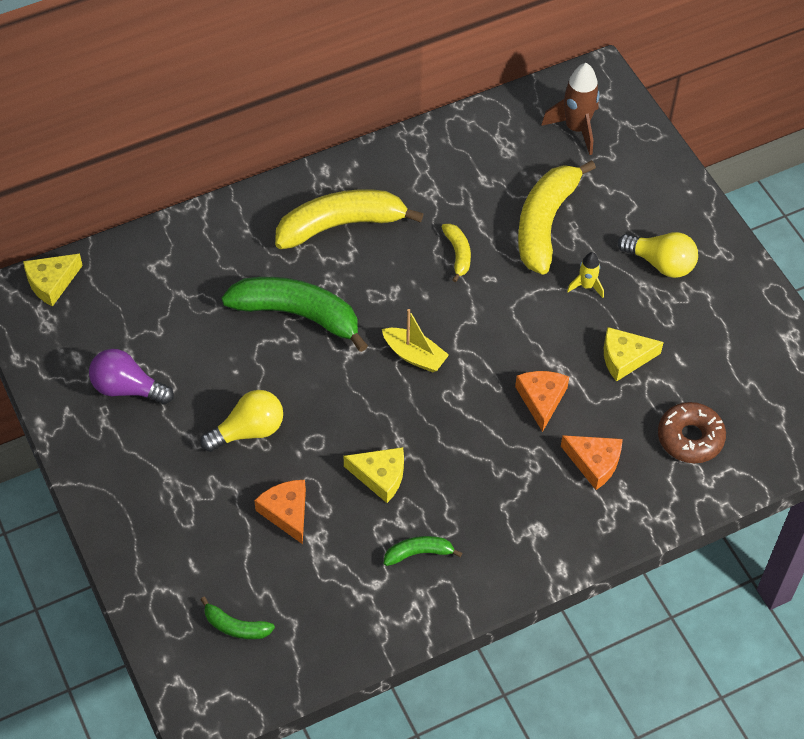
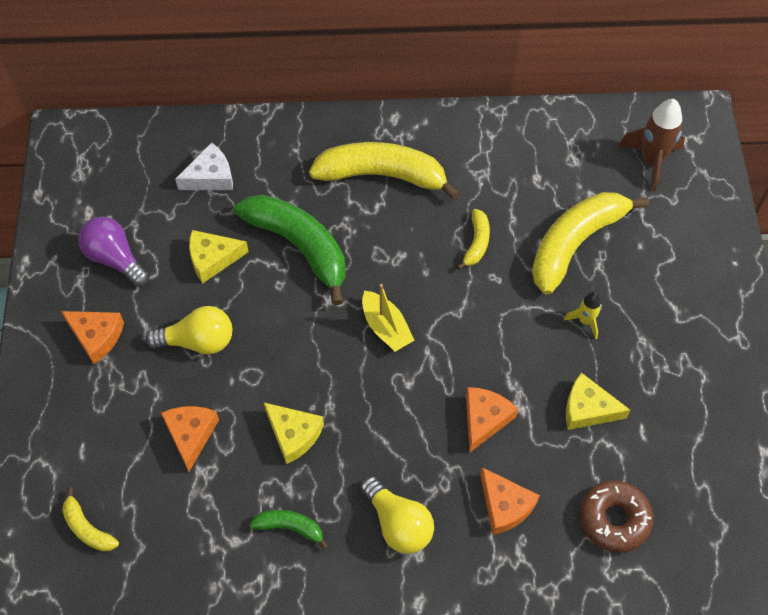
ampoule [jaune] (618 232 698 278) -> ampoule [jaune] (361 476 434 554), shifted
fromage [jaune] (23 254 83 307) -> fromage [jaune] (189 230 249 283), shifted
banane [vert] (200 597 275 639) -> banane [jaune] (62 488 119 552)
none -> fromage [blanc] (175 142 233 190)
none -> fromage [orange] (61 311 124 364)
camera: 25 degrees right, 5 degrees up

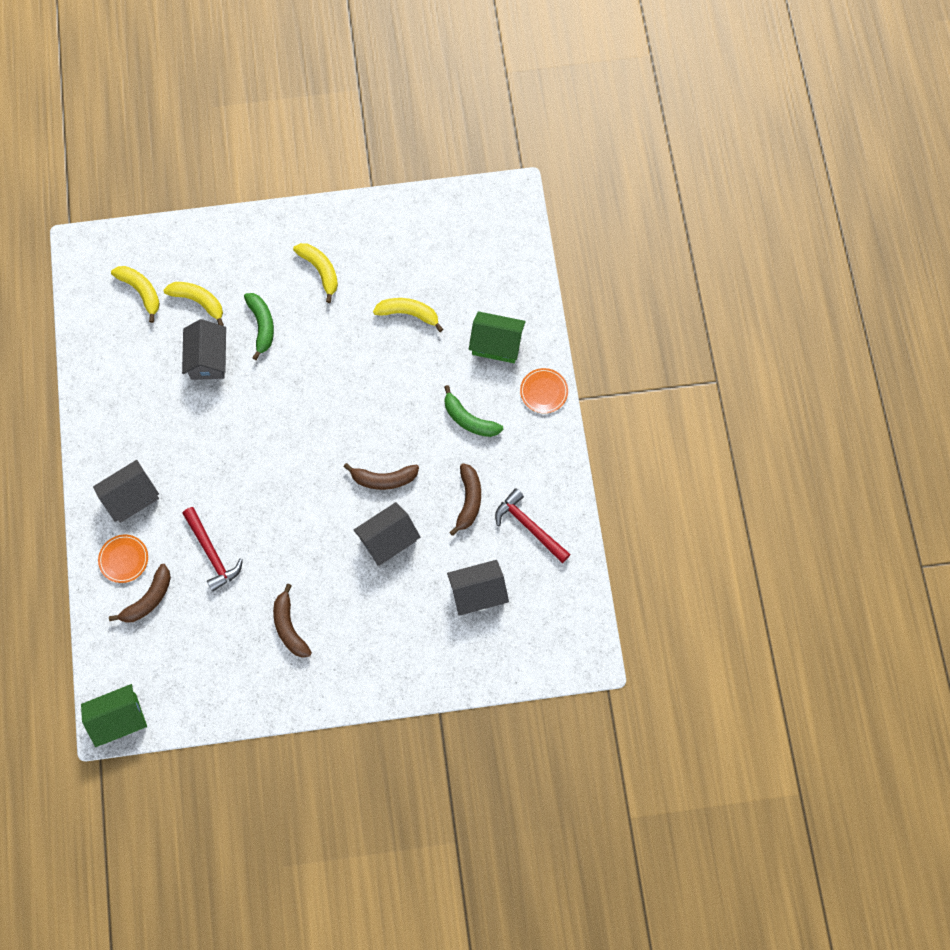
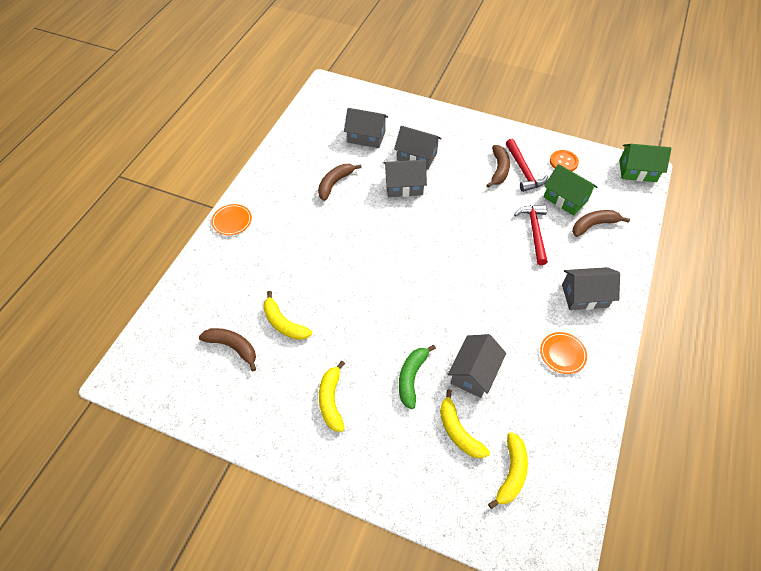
banane [jaune] (111 266 160 323) -> banane [jaune] (488 432 528 509), 150 degrees counterclockwise
maison [vert] (469 311 526 363) -> maison [vert] (544 164 597 216), shifted
banane [vert] (444 385 503 437) -> none
banane [marron] (344 463 419 490) -> banane [marron] (199 328 256 371), shifted
marteau [rouge] (495 488 570 563) -> marteau [rouge] (506 139 548 192), shifted
assiette [orange] (98 534 148 583) -> assiette [orange] (540 332 587 374), shifted
none -> maison [gris] (394 126 442 170)
none -> bouton [orange] (550 150 579 171)
camera: 150 degrees left, 15 degrees down

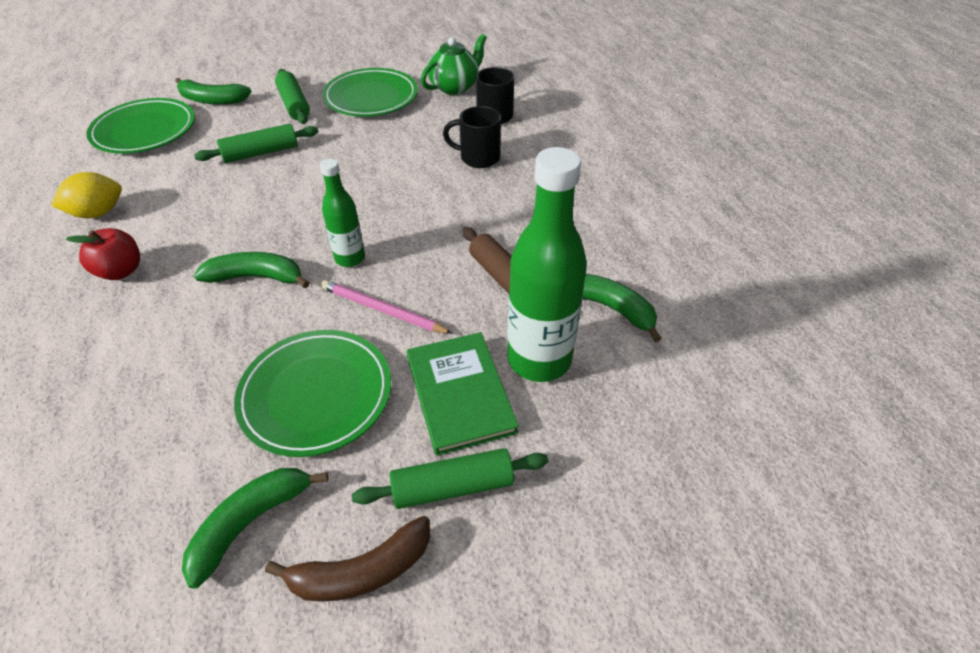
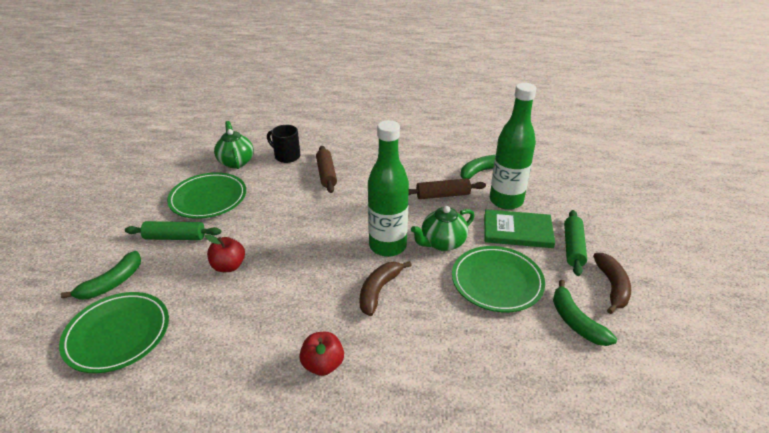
tasse [noir] (443 106 501 168) -> rouleau à pâtisserie [marron] (316 146 337 193)
rouleau à pâtisserie [vert] (194 124 318 163) -> pomme [rouge] (205 234 245 272)
bouteille [vert] (320 159 365 267) -> bouteille [vert] (368 120 409 257), x1.81
citron [jaune] (51 172 122 218) -> none
banane [vert] (194 252 310 288) -> banane [marron] (360 261 412 316)
crayon [rose] (321 280 453 334) -> théière [vert] (411 206 475 251)
camera: 65 degrees left, 10 degrees down

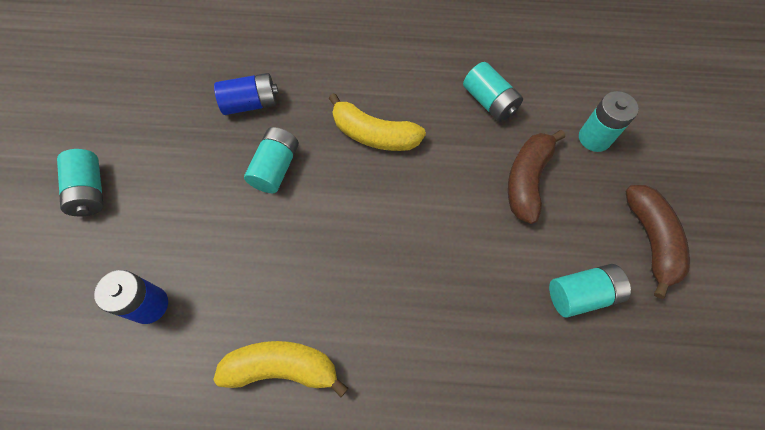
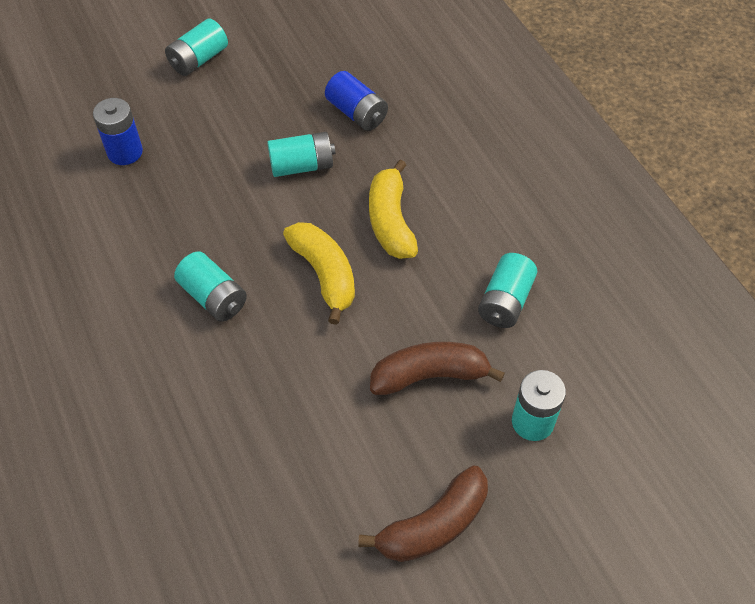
pile [turquoise] (549 264 631 318) -> pile [turquoise] (174 252 247 322), shifted
banane [jaune] (213 341 348 397) -> banane [jaune] (283 222 355 325), shifted
camera: 60 degrees right, 10 degrees down

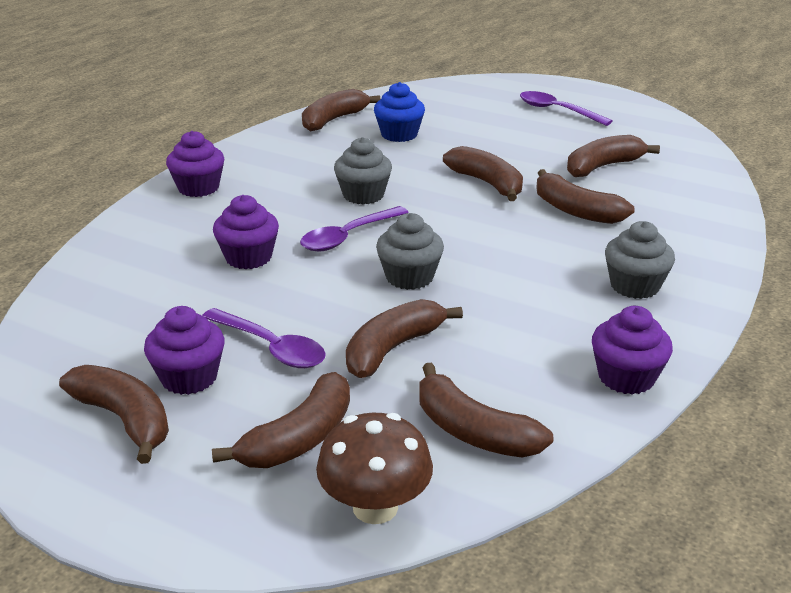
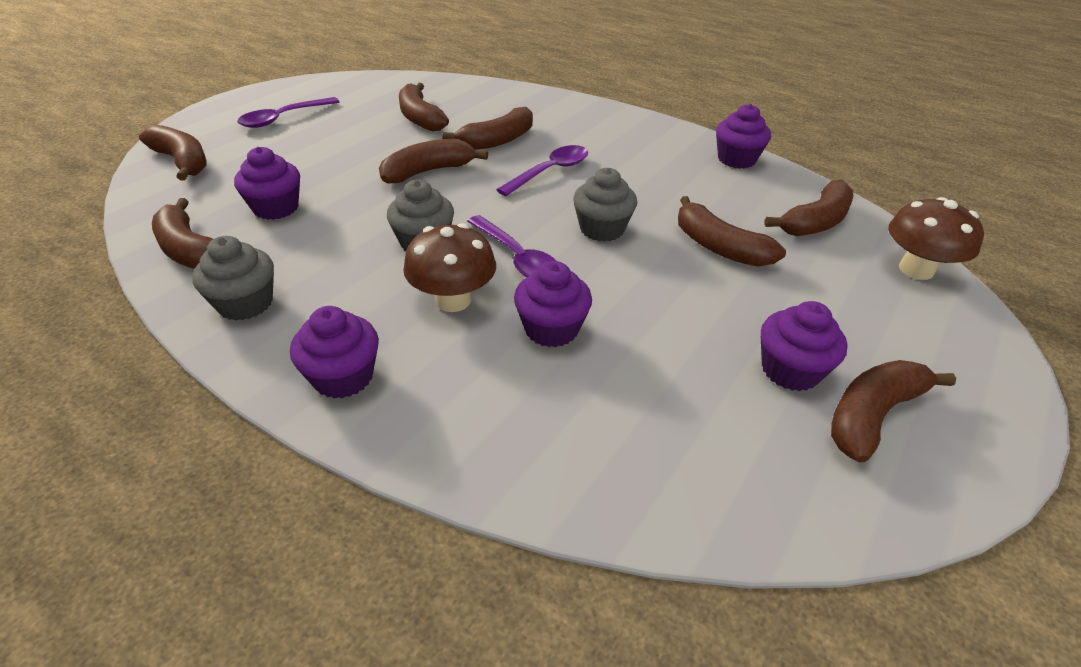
muffin [bleu] (374 82 425 142) -> muffin [violet] (234 147 300 220)
muffin [gris] (605 221 675 299) -> muffin [gris] (192 236 274 321), shifted
cuillère [violet] (202 308 326 368) -> cuillère [violet] (496 145 588 196), shifted
banane [marron] (212 372 350 468) -> banane [marron] (139 125 207 181), shifted
none -> champignon [marron] (403 223 496 312)
camera: 85 degrees left, 10 degrees up

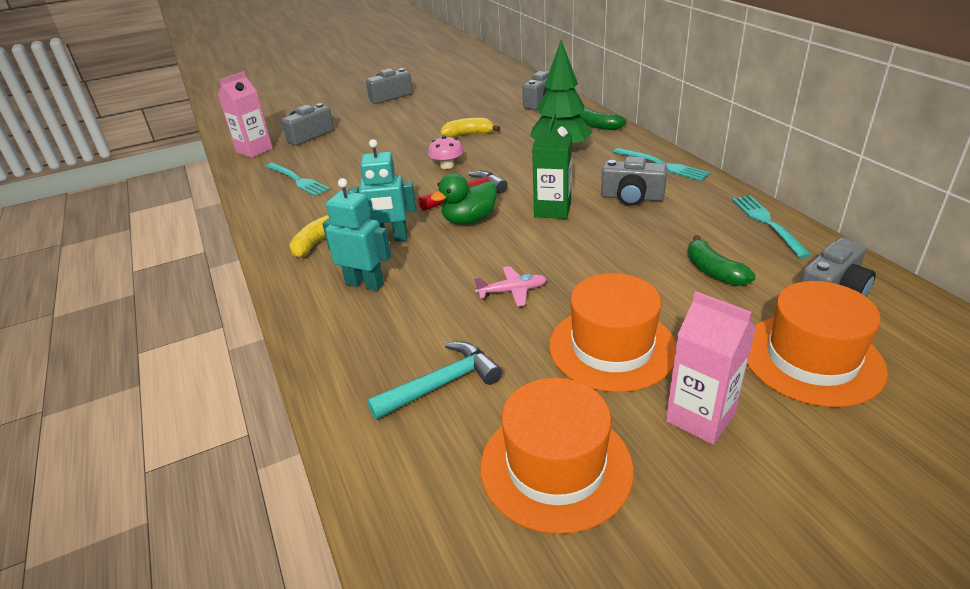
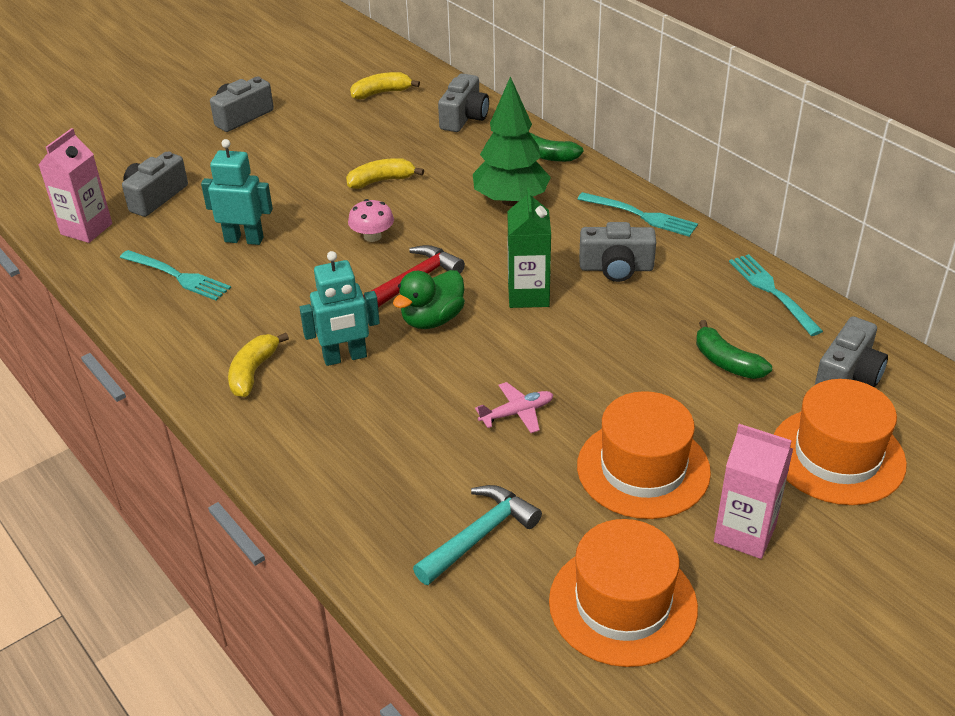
robot [turquoise] (322 178 392 291) -> robot [turquoise] (201 139 273 245), shifted
none -> banane [jaune] (350 72 420 99)
camera: 15 degrees left, 5 degrees up

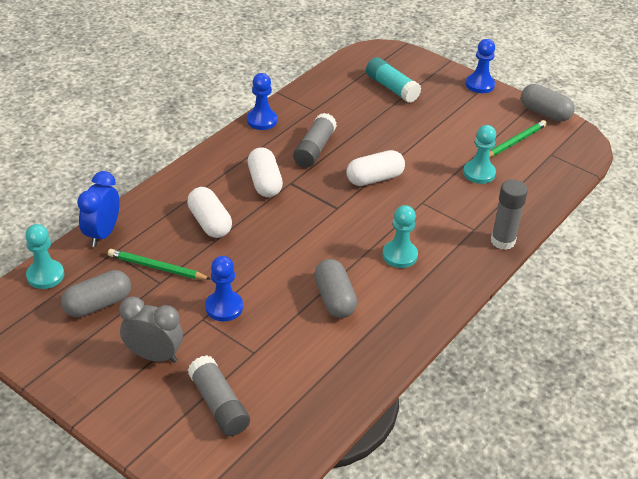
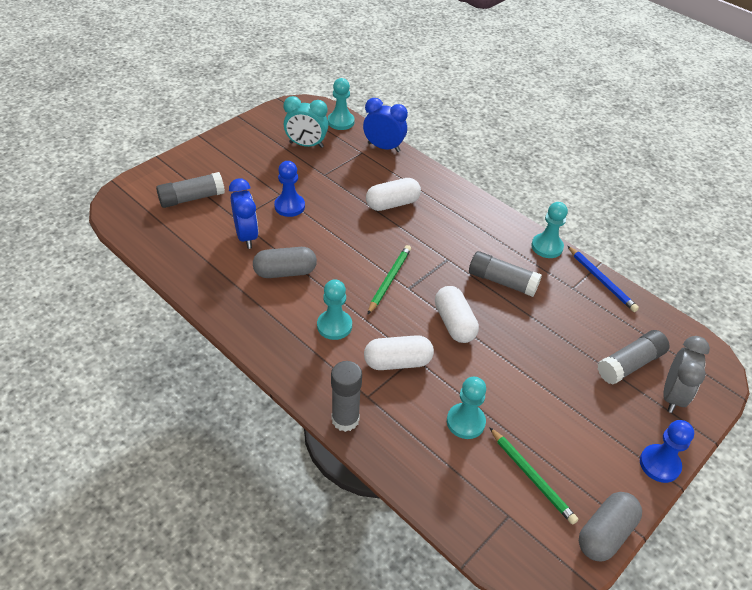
bâton de colle [turquoise] (366 57 421 103) -> bâton de colle [gris] (597 330 670 384)
pion [bleu] (247 73 277 130) -> pion [turquoise] (531 202 568 258)
gélule [blanc] (248 148 283 197) -> gélule [blanc] (364 335 434 370), shifted
crayon [vert] (108 249 211 280) -> crayon [vert] (367 245 411 315), shifted
gélule [gris] (61 270 131 317) -> réveil [turquoise] (284 96 328 148)
réveil [gris] (119 297 183 363) -> réveil [gris] (663 336 710 413), shifted
none -> réveil [bleu] (229 178 259 249)
none -> crayon [bleu] (568 246 639 312)
camera: 95 degrees right, 5 degrees up

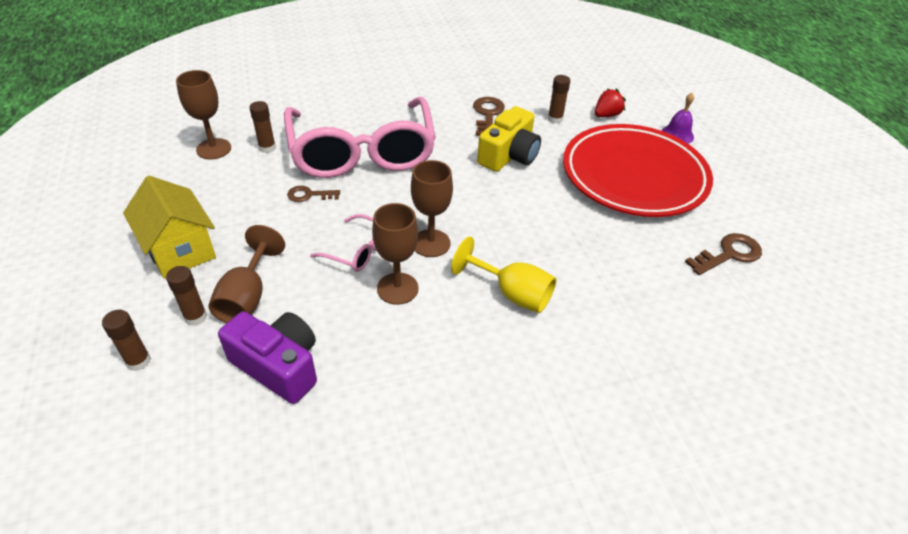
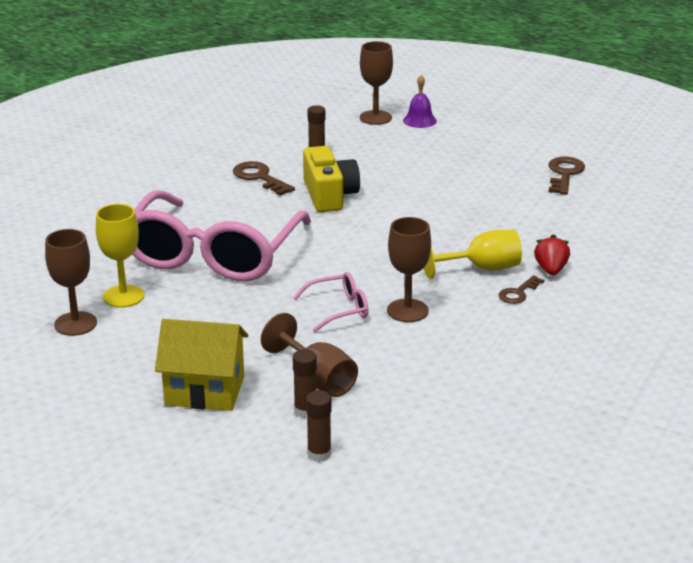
fraise [rouge] (595 88 626 117) -> fraise [rouge] (534 234 570 275), shifted
lunettes [rose] (284 97 436 178) -> lunettes [rose] (132 190 311 281), 75 degrees clockwise
bâton de colle [marron] (249 101 276 153) -> verre à pied [jaune] (96 204 144 308)
assiette [rouge] (563 124 713 217) -> none
verre à pied [marron] (411 160 453 257) -> verre à pied [marron] (360 41 393 125), shifted
clé [marron] (287 186 340 202) -> clé [marron] (499 275 544 304), shifted
appareil photo [violet] (218 311 317 404) -> none
camera: 45 degrees left, 15 degrees down

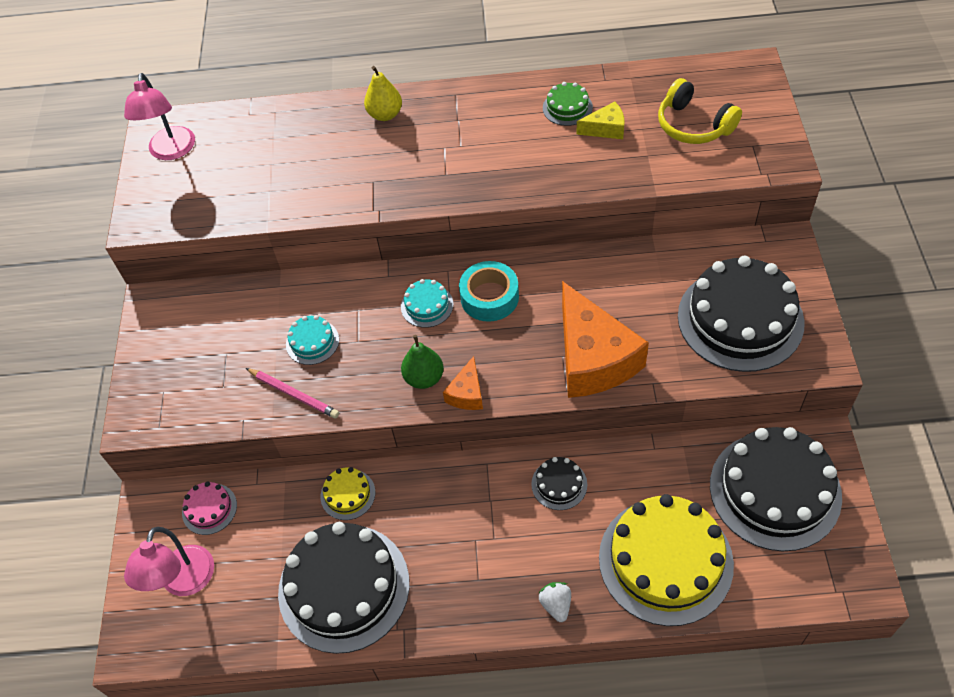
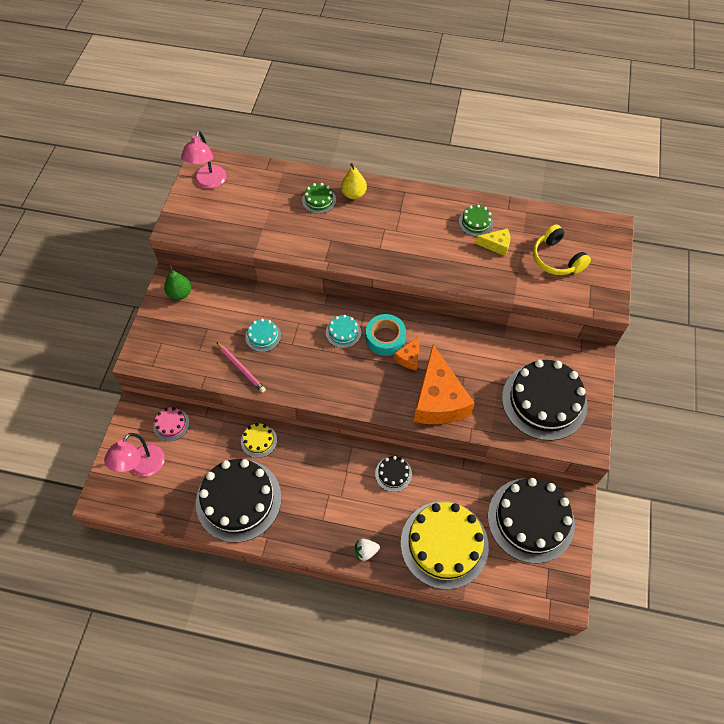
poire [vert] (401 335 444 389) -> poire [vert] (164 265 191 300), shifted
fromage [orange] (443 356 483 410) -> fromage [orange] (394 336 420 370), shifted
fraise [blanc] (538 582 571 622) -> fraise [blanc] (355 539 380 561), 105 degrees counterclockwise
none -> gâteau [vert] (302 183 336 214)
camera: 10 degrees right, 5 degrees up

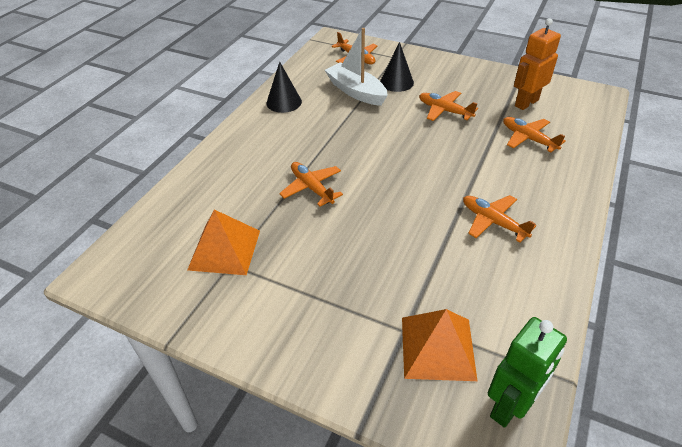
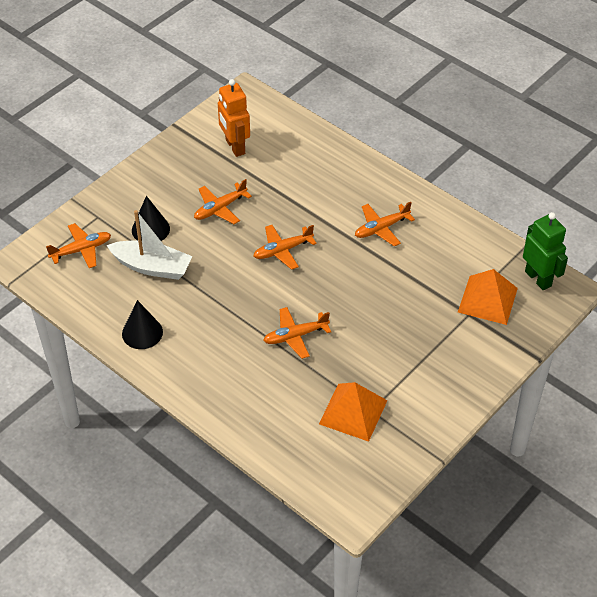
bateau [blanc] (325 28 388 106) -> bateau [blanc] (107 210 193 280), 135 degrees counterclockwise
avion [orange] (503 117 566 152) -> avion [orange] (253 225 317 270), shifted
camera: 75 degrees left, 5 degrees up

